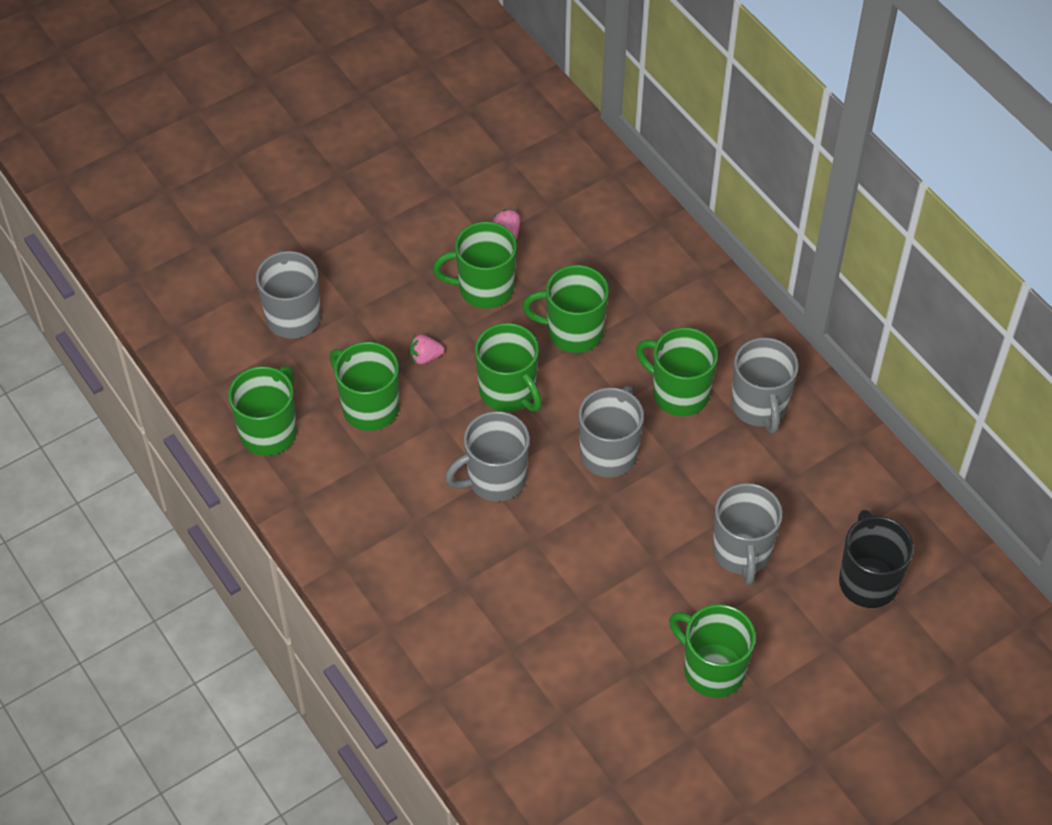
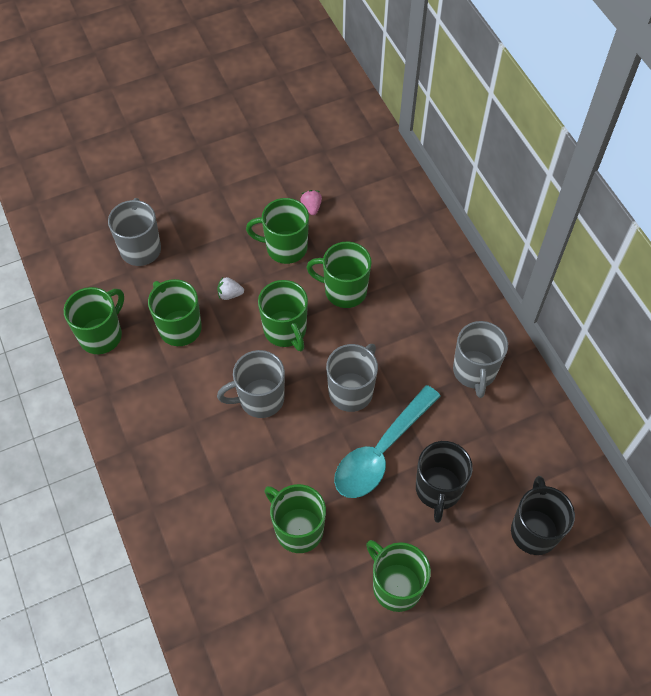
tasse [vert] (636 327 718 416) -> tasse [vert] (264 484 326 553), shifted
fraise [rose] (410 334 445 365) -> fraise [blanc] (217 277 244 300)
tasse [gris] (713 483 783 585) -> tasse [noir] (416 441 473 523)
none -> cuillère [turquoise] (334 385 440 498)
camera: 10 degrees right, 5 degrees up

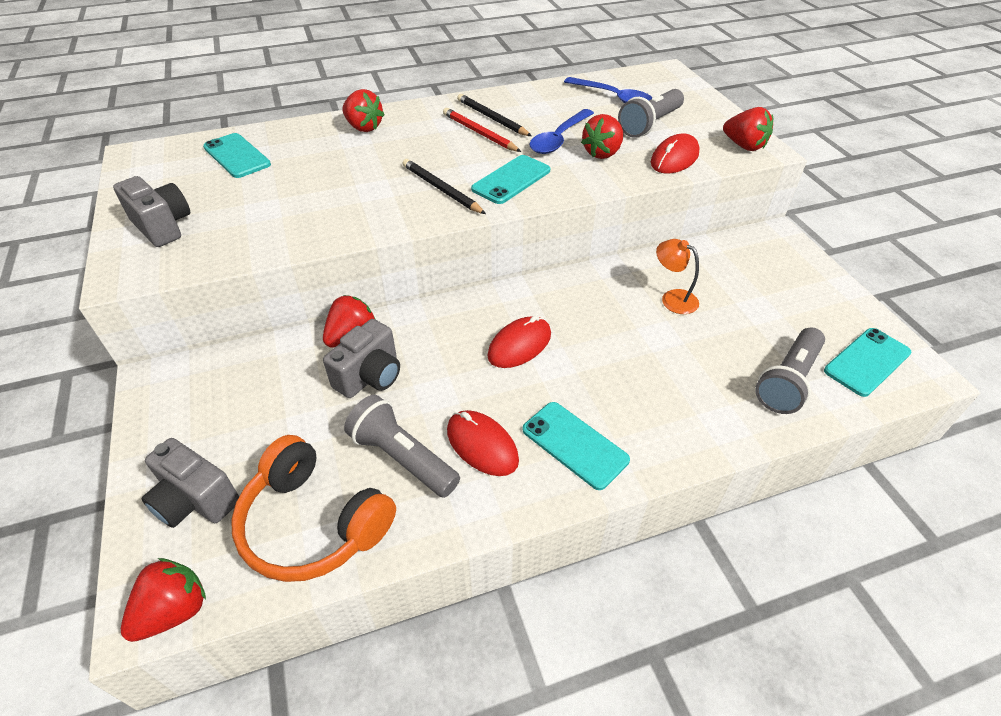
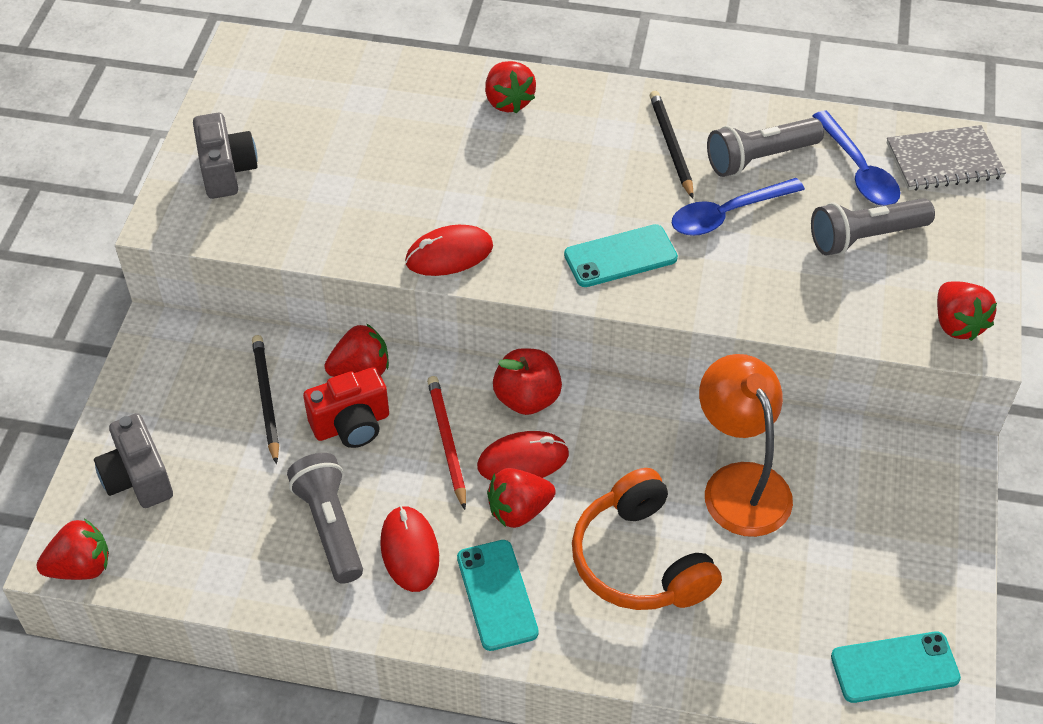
crayon [rouge] (443 108 521 152) -> crayon [rouge] (427 376 466 510), shifted
fraise [rouge] (581 114 624 159) -> fraise [rouge] (487 468 556 528), shifted
téléphone [turquoise] (203 133 271 178) -> none
souris [rouge] (651 134 700 174) -> souris [rouge] (405 225 493 276), shifted
crayon [noir] (402 159 486 214) -> crayon [noir] (252 335 279 464), shifted
lampe [orange] (656 239 699 314) -> lampe [orange] (699 354 793 537), x1.85
appareil photo [gris] (323 319 400 398) -> appareil photo [rouge] (303 367 389 448)
lampe de poche [gris] (755 328 825 414) -> lampe de poche [gris] (707 118 824 177), shifted
casque audio [orange] (231 435 396 582) -> casque audio [orange] (572 468 722 610), shifted
none -> carnet [gris] (886 125 1006 191)
none -> pomme [rouge] (493 348 562 415)
camera: 30 degrees right, 5 degrees up

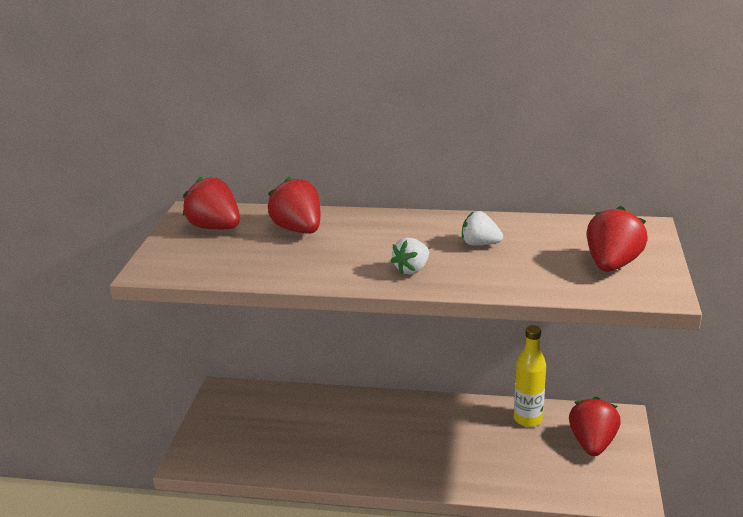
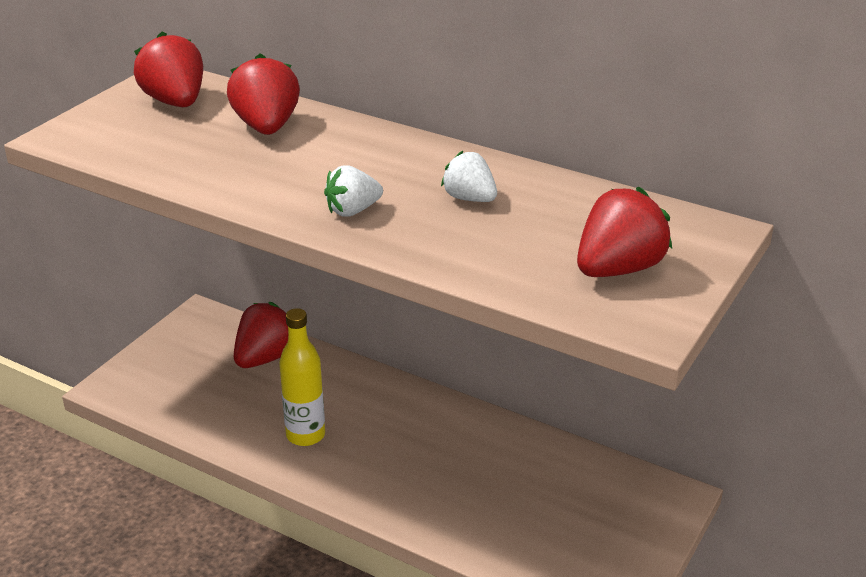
bouteille [jaune] (514 325 546 427) -> bouteille [jaune] (279 308 325 446), shifted
fraise [rouge] (569 397 621 456) -> fraise [rouge] (234 302 288 368), shifted
camera: 20 degrees right, 5 degrees up

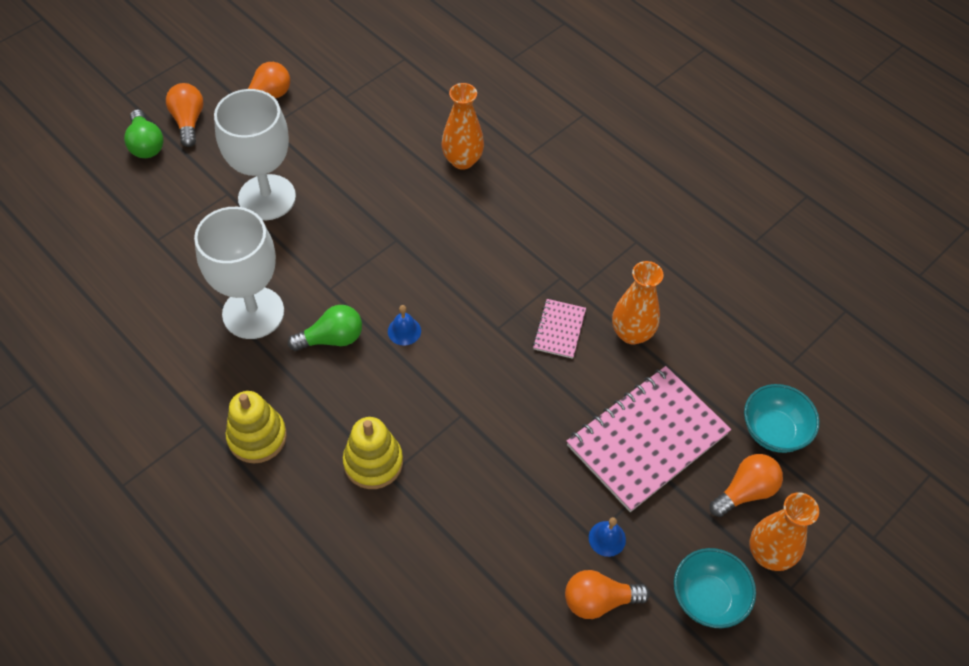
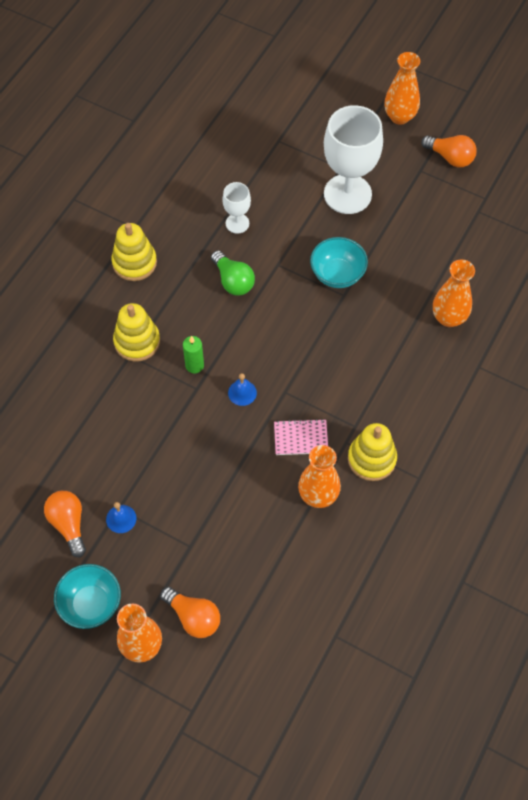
ampoule [orange] (166 83 204 147) -> vase [orange] (384 52 420 125)
ampoule [vert] (124 109 164 158) -> none
verre à pied [blanc] (194 207 284 339) -> verre à pied [blanc] (222 182 251 234), x0.49
cloche [bleu] (388 305 421 346) -> cloche [bleu] (228 373 257 406), shifted
carnet [rose] (566 366 731 512) -> none
bol [turquoise] (744 384 820 453) -> bol [turquoise] (310 237 368 288), shifted
none -> bougie [vert] (183 336 204 373)
none -> jouet à empiler [jaune] (348 423 397 481)
camera: 75 degrees right, 5 degrees up

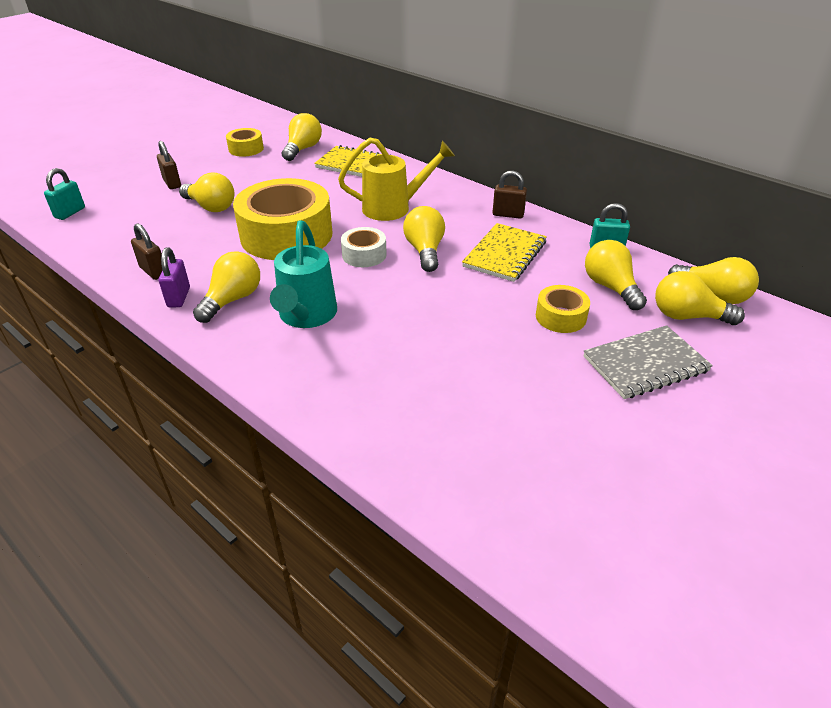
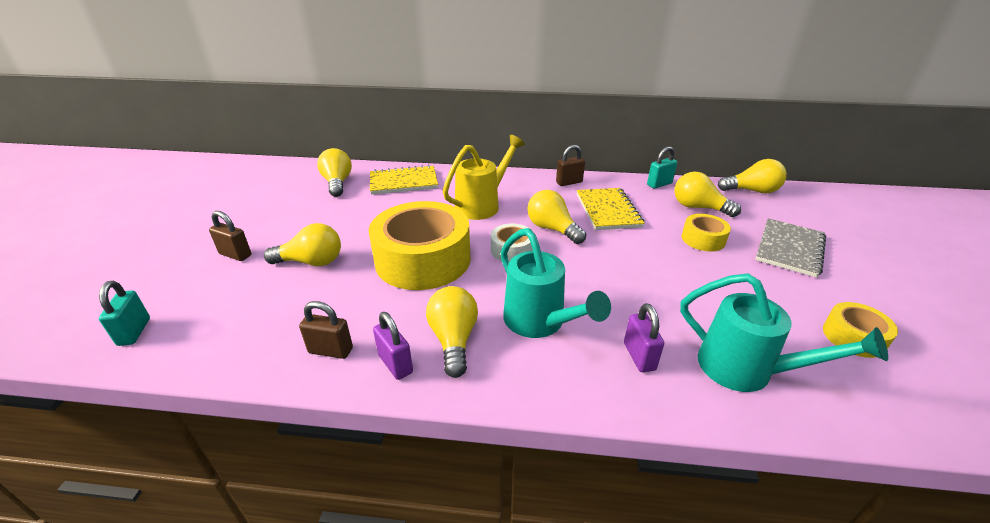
ruban adhésif [jaune] (226 128 264 157) -> ruban adhésif [jaune] (823 302 898 358), shifted
ampoule [jaune] (655 271 745 325) -> none
none -> arrosoir [turquoise] (680 273 888 392)
none -> cadenas [violet] (624 303 664 372)
camera: 35 degrees left, 5 degrees down

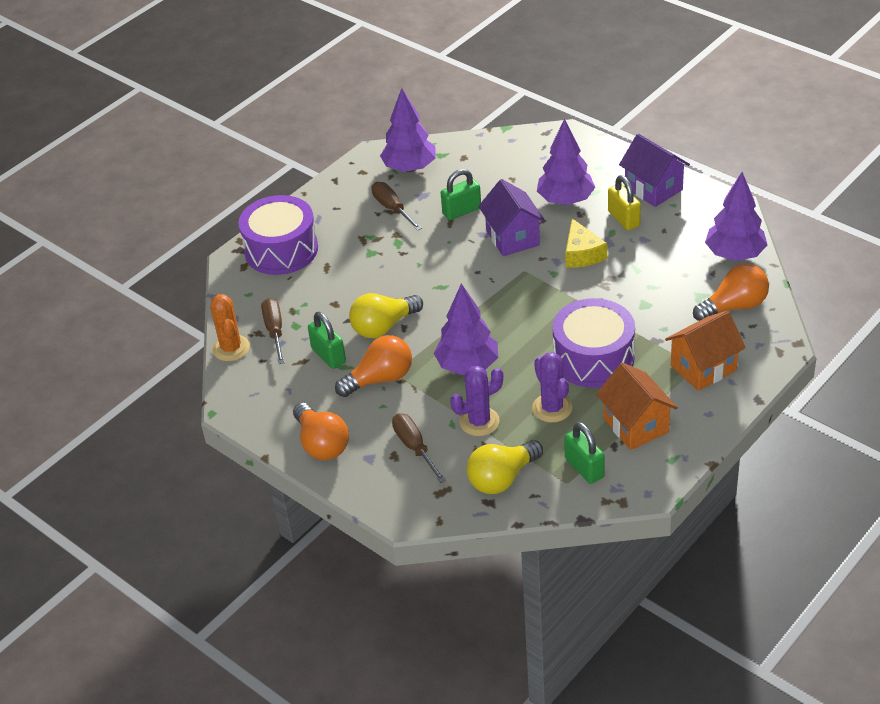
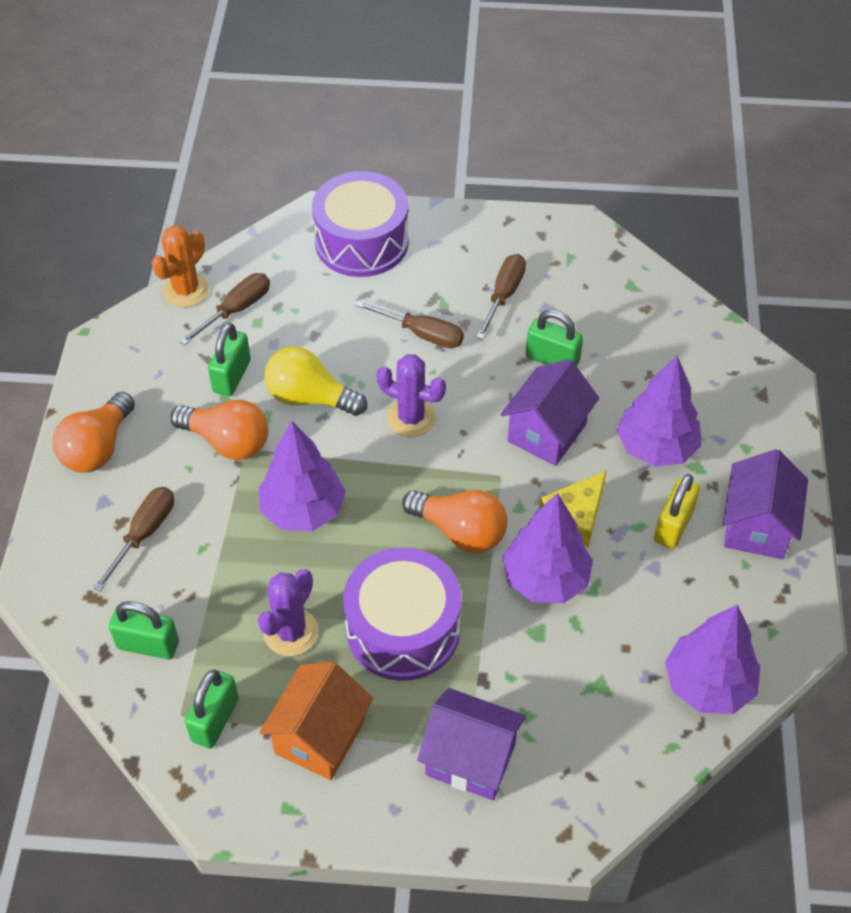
arbre [violet] (380 88 436 172) -> arbre [violet] (503 493 593 603), shifted
ampoule [orange] (693 264 769 321) -> ampoule [orange] (402 490 508 553), shifted
maison [orange] (665 311 746 391) -> maison [violet] (417 688 526 800)
cactus [violet] (450 366 503 436) -> cactus [violet] (376 354 446 437), shifted
ampoule [jaune] (467 440 543 494) -> cadenas [vert] (109 601 179 659)
none -> tournevis [marron] (355 300 464 348)
camera: 50 degrees right, 10 degrees up

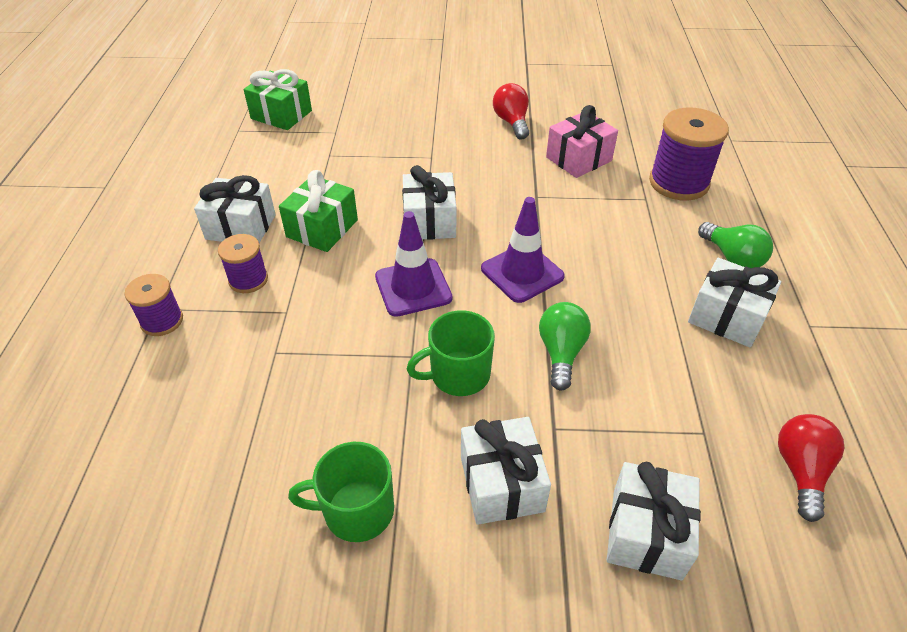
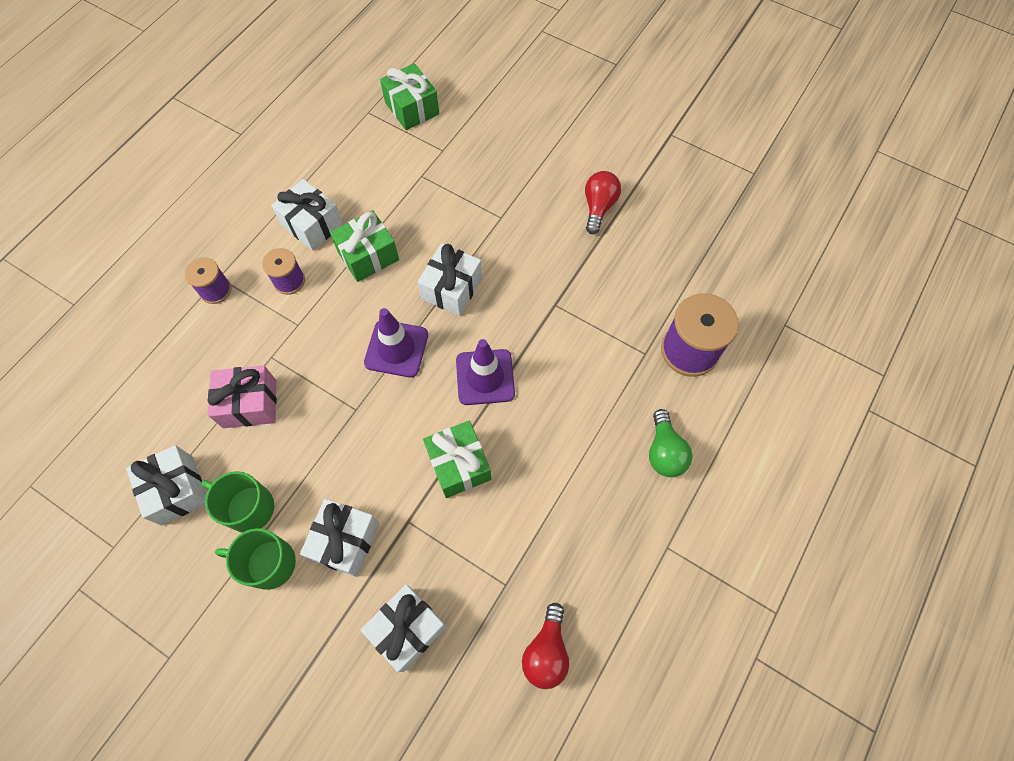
cadeau [rose] (546 105 618 178) -> cadeau [rose] (208 365 277 428), shifted
cadeau [blanc] (688 258 781 347) -> cadeau [blanc] (126 445 206 526), shifted
ampoule [vert] (539 302 591 391) -> cadeau [vert] (423 421 491 498)
tasse [vert] (407 310 495 396) -> tasse [vert] (215 528 296 590), shifted
ampoule [rouge] (778 414 844 522) -> ampoule [rouge] (522 603 569 689), 150 degrees clockwise
camera: 30 degrees right, 20 degrees up

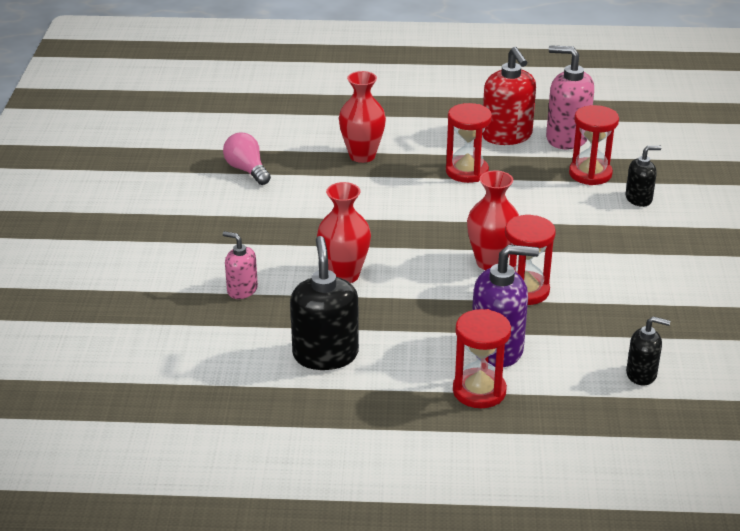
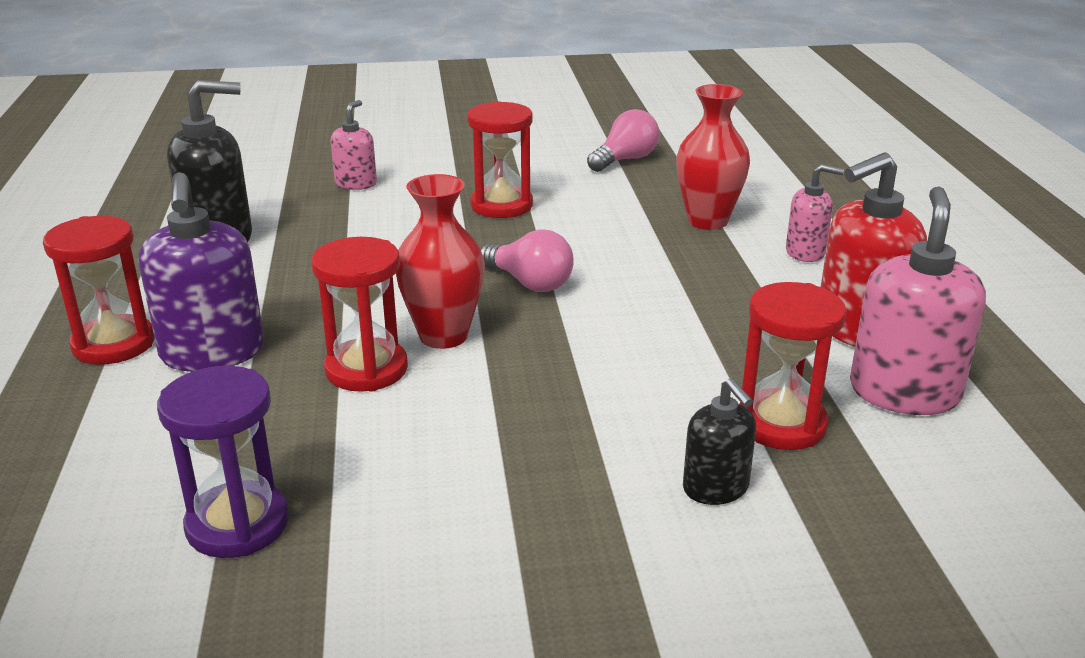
sablier [rouge] (446 103 492 183) -> sablier [rouge] (467 101 533 218), shifted
vase [rouge] (317 182 371 283) -> none
distributeur de savon [noir] (626 316 670 385) -> none
none -> distributeur de savon [rose] (786 164 844 262)
none -> ampoule [rose] (481 229 574 292)
none -> sablier [violet] (157 366 289 558)
camera: 80 degrees right, 5 degrees down

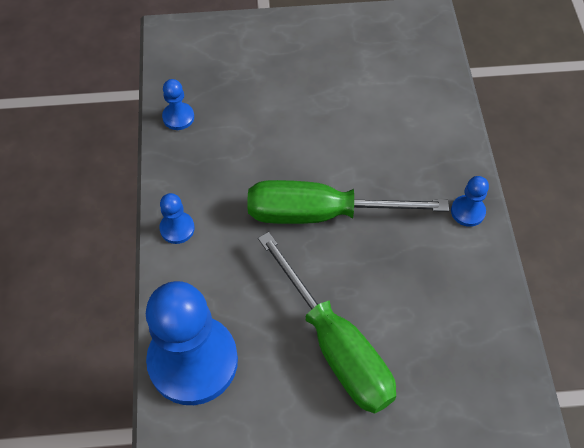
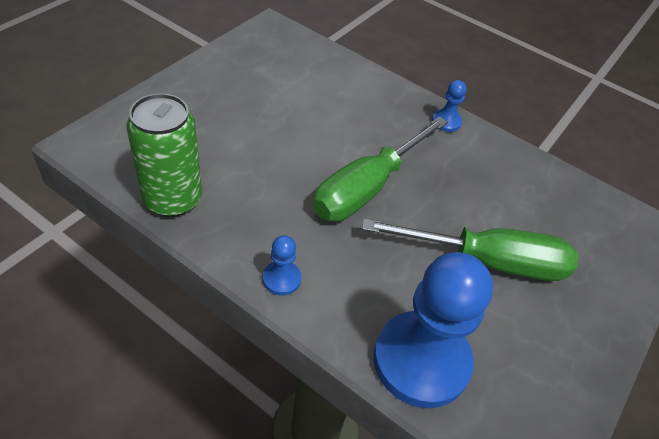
pion [bleu] (162 79 194 130) -> canette [vert] (126 93 202 217)
camera: 55 degrees left, 10 degrees down

